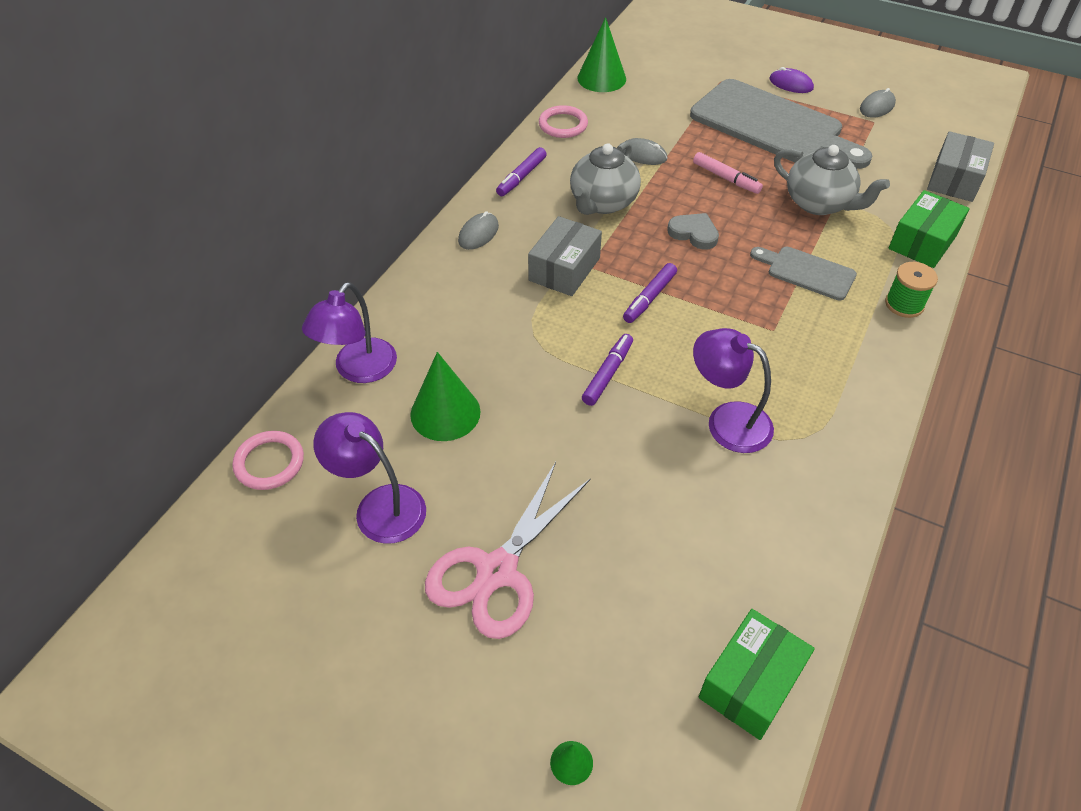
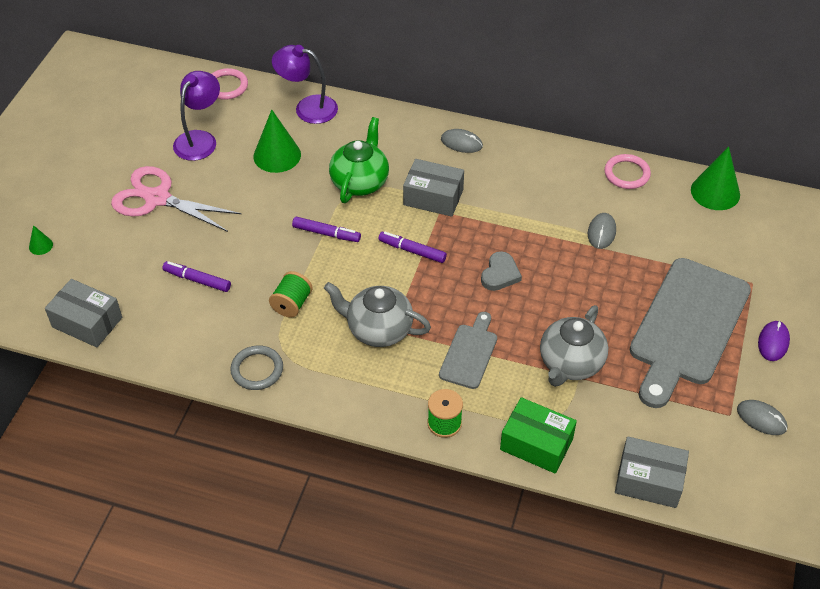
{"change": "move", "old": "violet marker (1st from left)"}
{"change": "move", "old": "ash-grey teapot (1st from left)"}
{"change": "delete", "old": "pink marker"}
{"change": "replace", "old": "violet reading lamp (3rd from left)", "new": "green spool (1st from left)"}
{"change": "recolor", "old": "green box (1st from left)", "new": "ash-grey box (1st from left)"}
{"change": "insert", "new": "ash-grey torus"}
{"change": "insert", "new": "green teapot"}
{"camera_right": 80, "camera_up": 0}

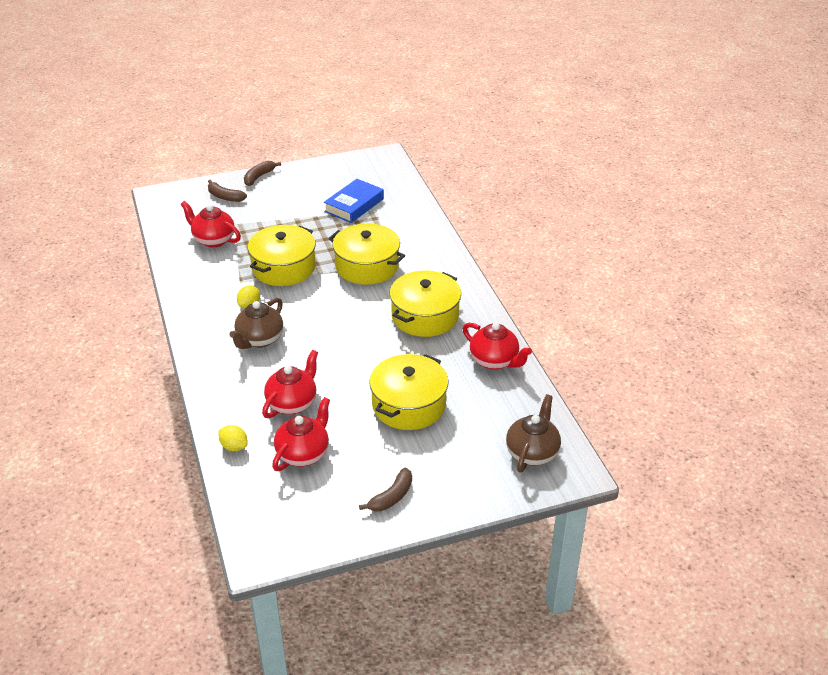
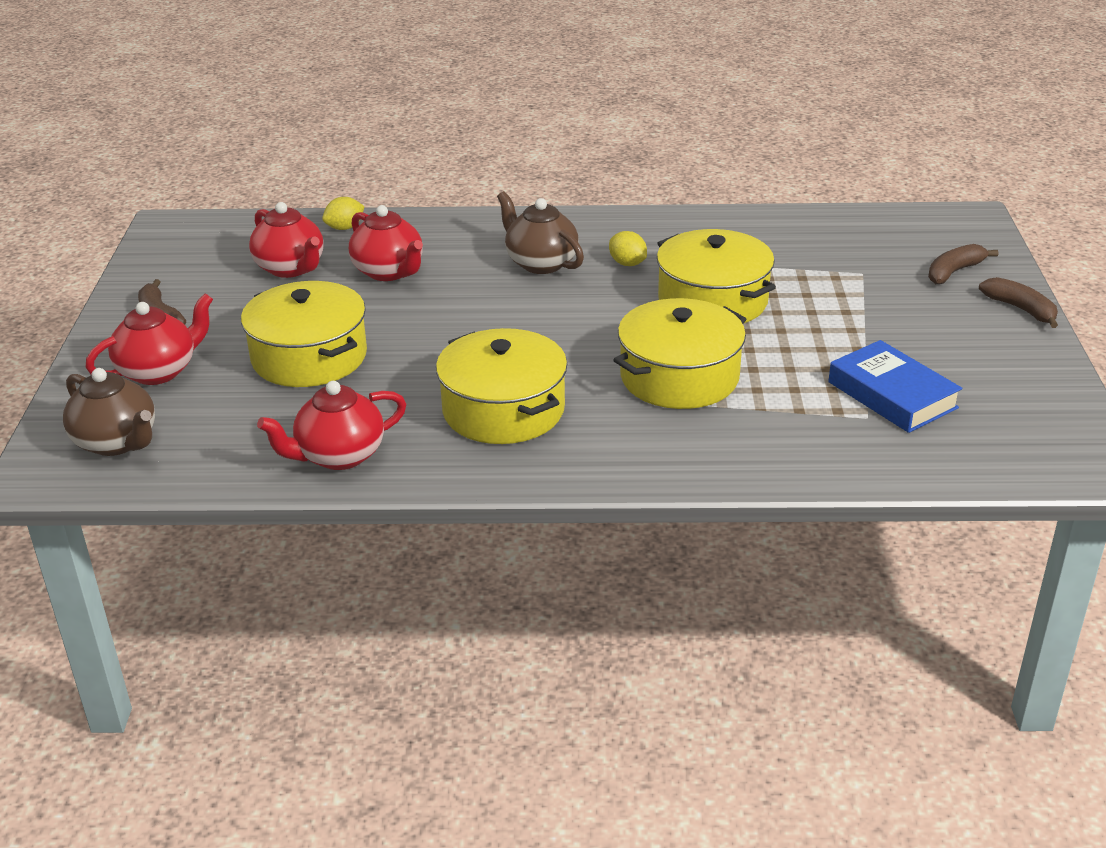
{"change": "move", "old": "crimson teapot (1st from left)"}
{"camera_right": 110, "camera_up": -5}

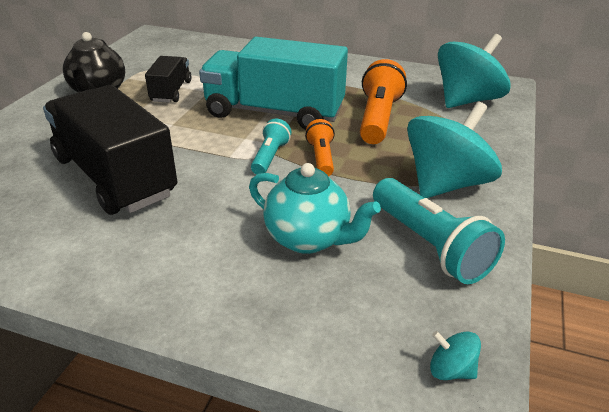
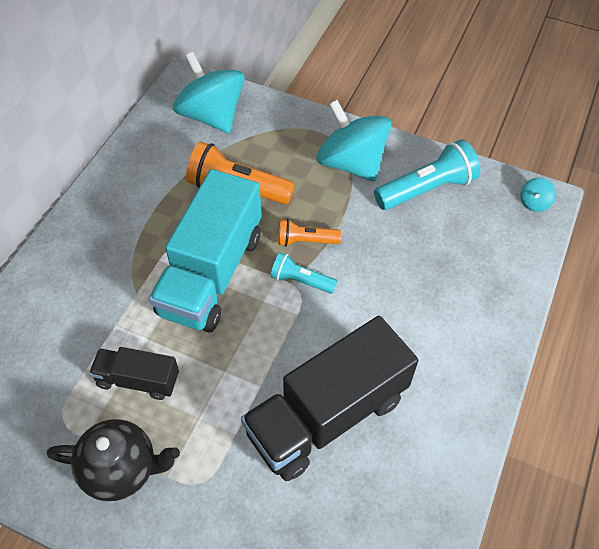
{"change": "delete", "old": "turquoise teapot"}
{"camera_right": -85, "camera_up": 20}

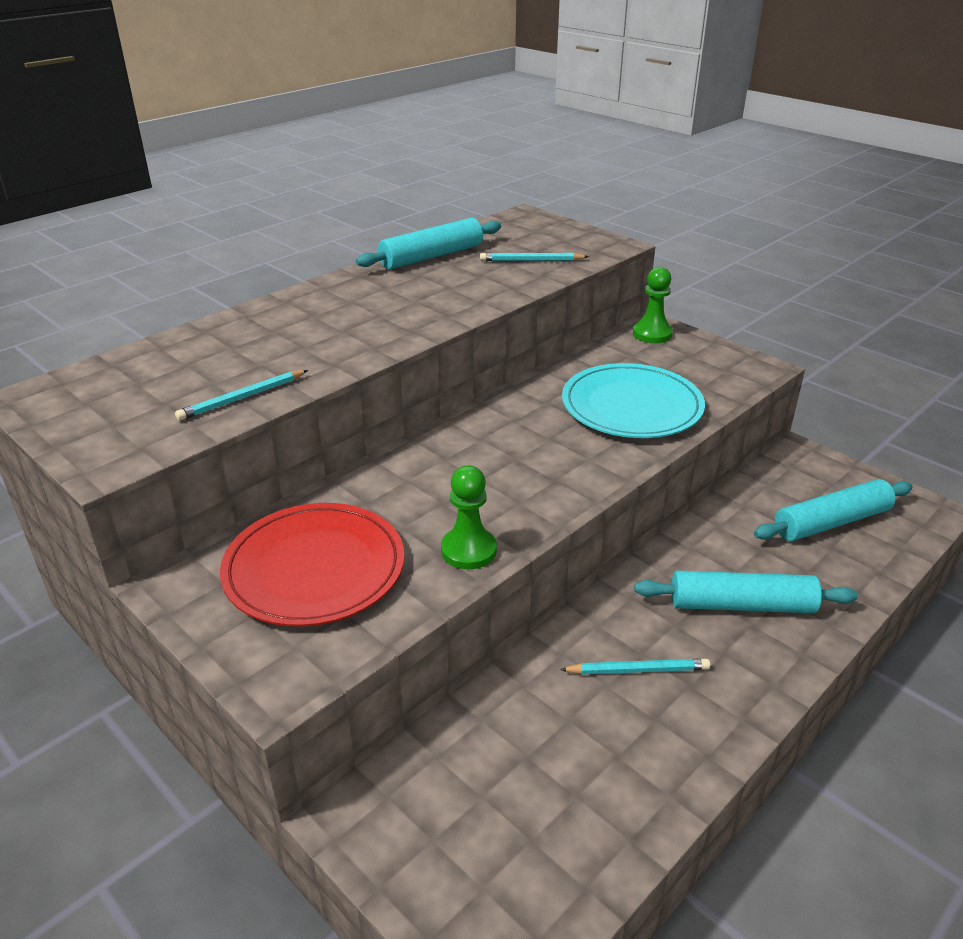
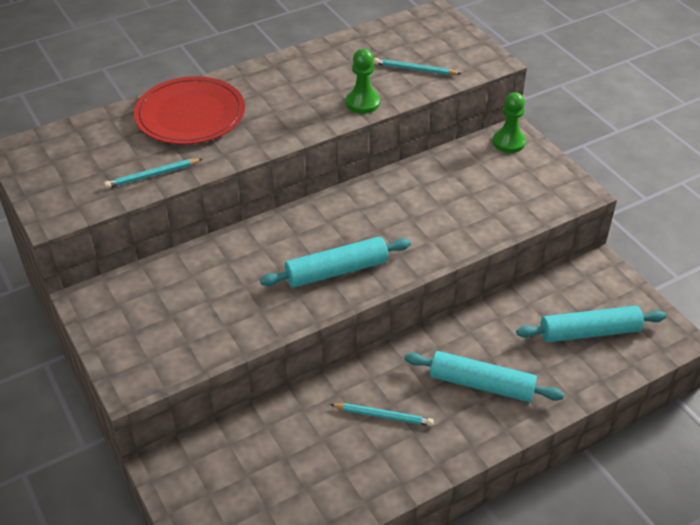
{"change": "move", "old": "crimson plate"}
{"change": "move", "old": "turquoise rolling pin (1st from left)"}
{"change": "move", "old": "green pawn (1st from left)"}
{"change": "delete", "old": "turquoise plate"}
{"camera_right": 15, "camera_up": 10}

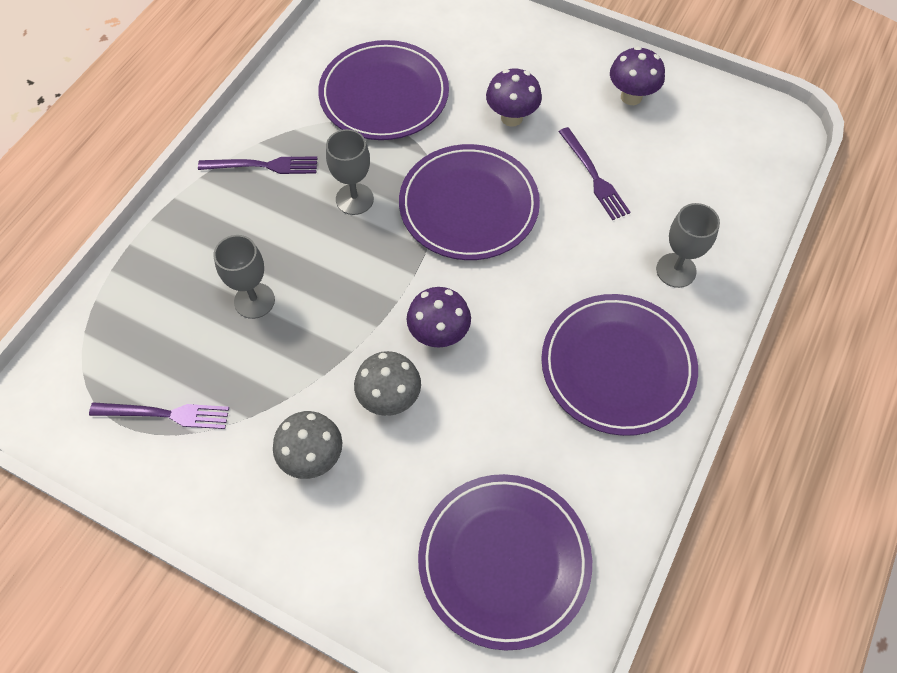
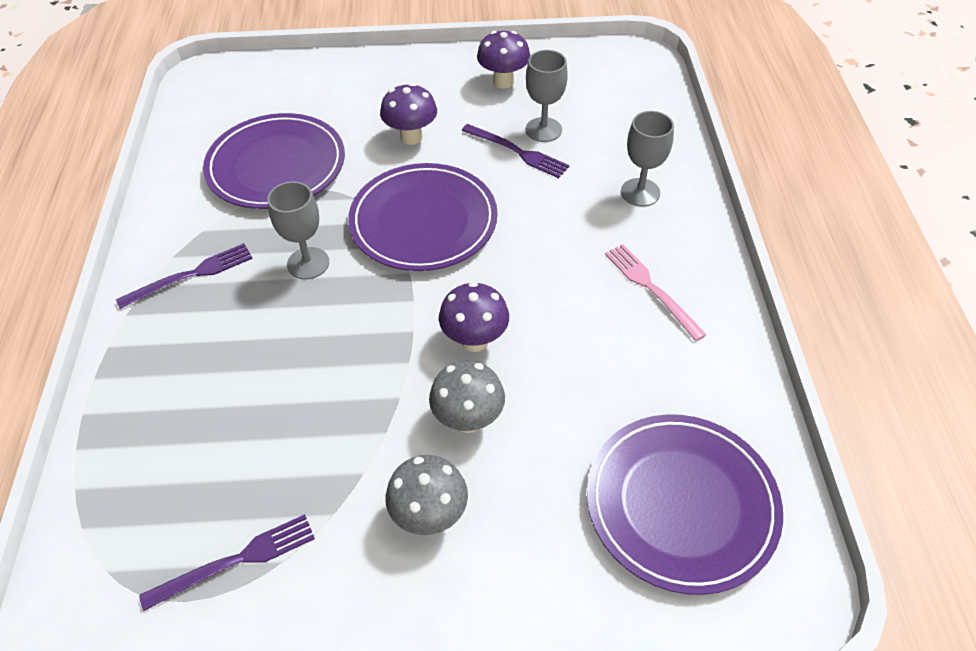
{"change": "move", "old": "ash-grey goblet (1st from left in the first image)", "new": "ash-grey goblet (2nd from left)"}
{"change": "replace", "old": "violet plate (4th from left)", "new": "pink dinner fork"}
{"camera_right": -30, "camera_up": -10}

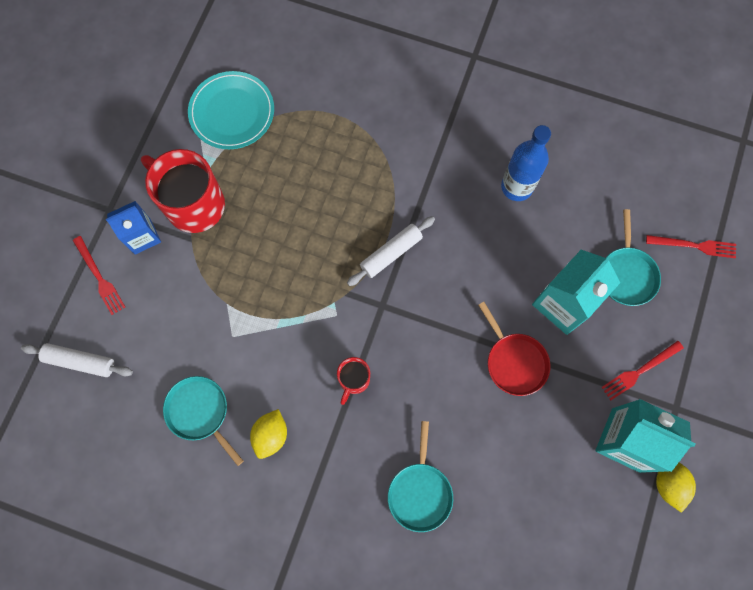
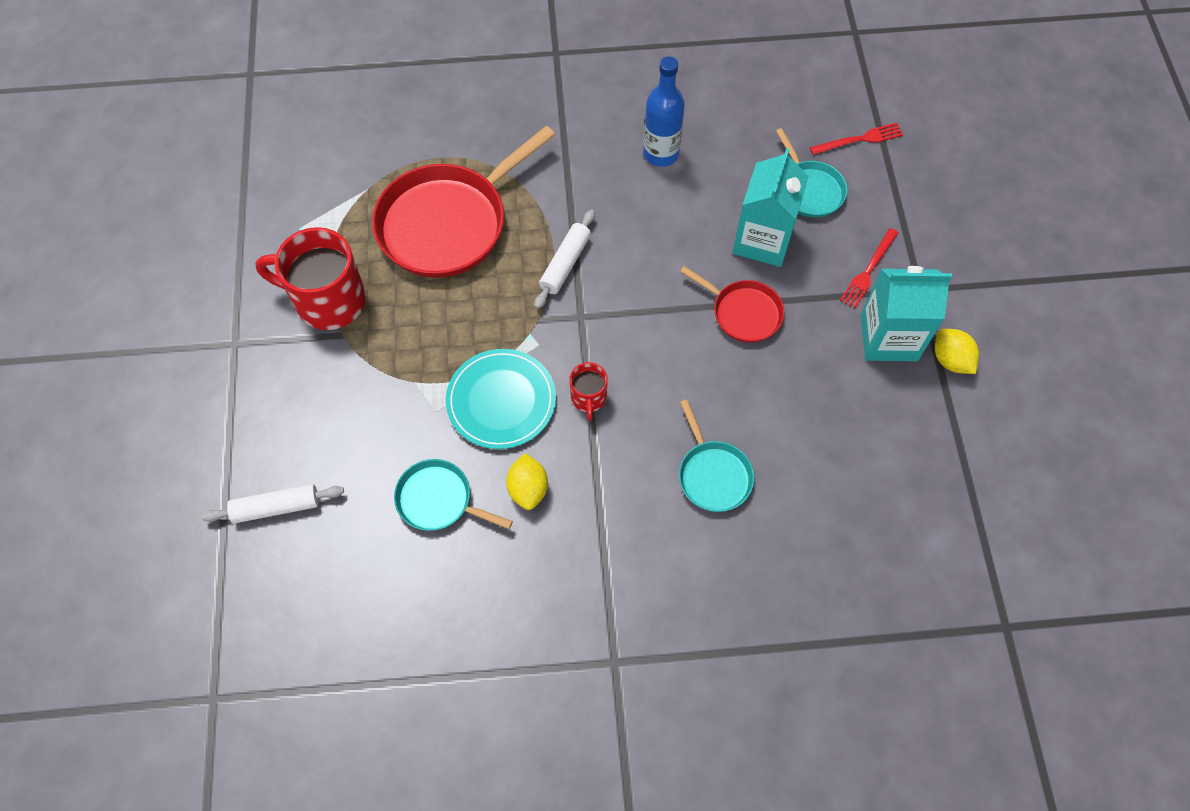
{"change": "delete", "old": "crimson dinner fork (1st from left)"}
{"change": "delete", "old": "blue milk carton"}
{"change": "move", "old": "turquoise plate"}
{"change": "insert", "new": "crimson pan (1st from left)"}
{"camera_right": -25, "camera_up": -10}

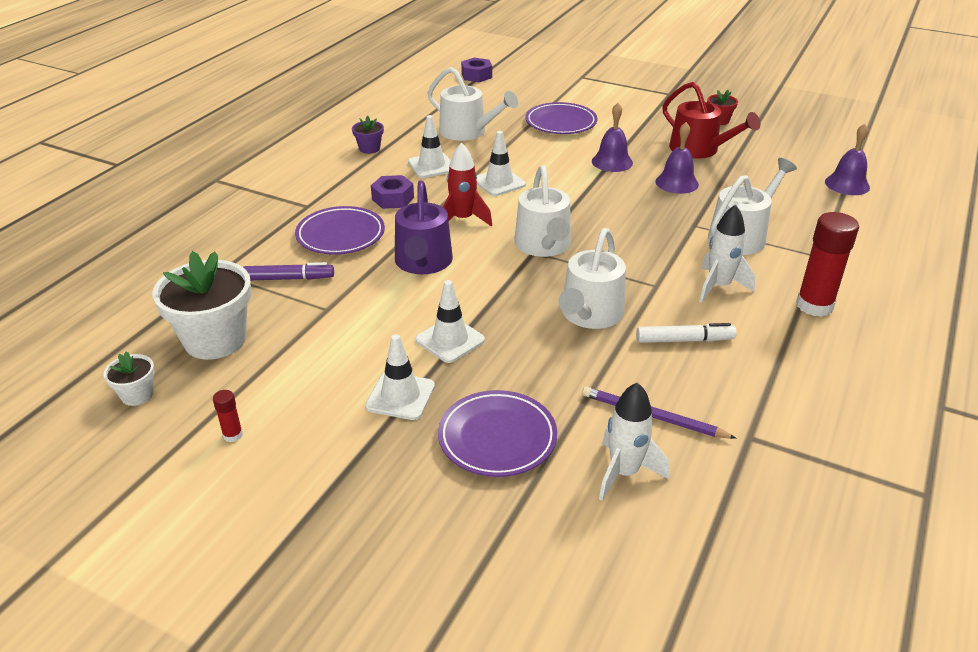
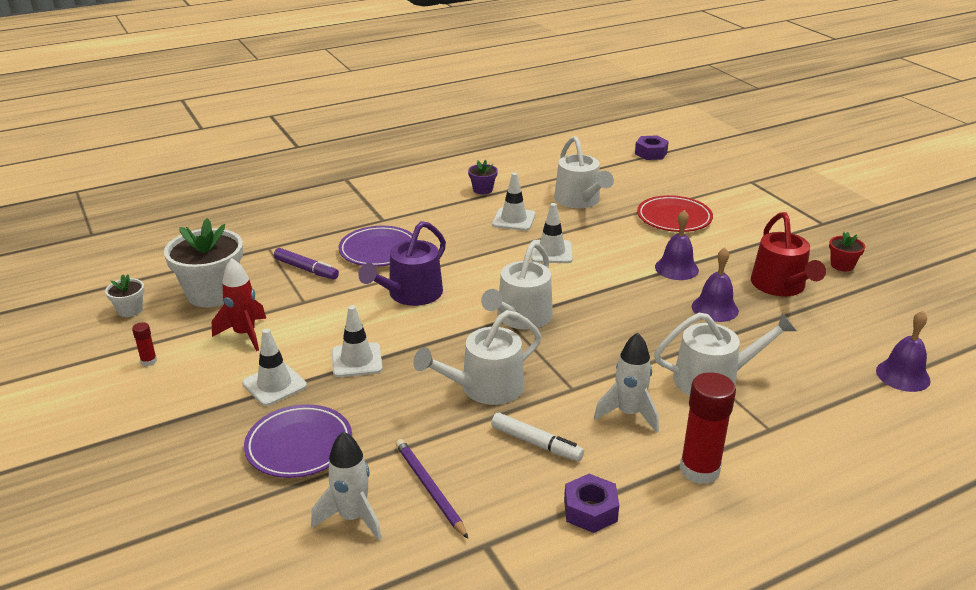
{"change": "move", "old": "violet nut (1st from left)"}
{"change": "move", "old": "crimson spaceship"}
{"change": "recolor", "old": "violet plate (3rd from left)", "new": "crimson plate"}
{"camera_right": 35, "camera_up": -5}

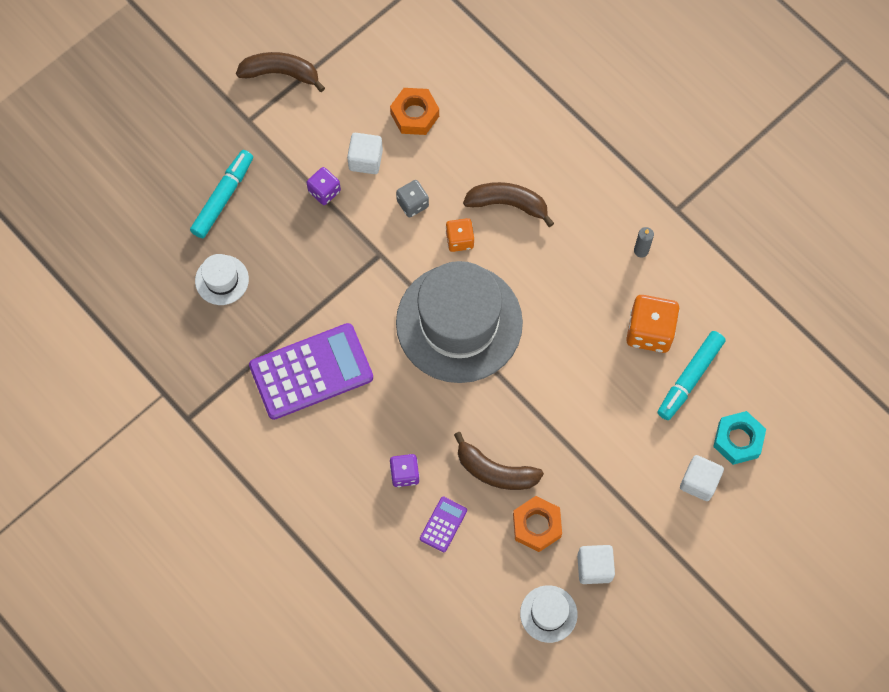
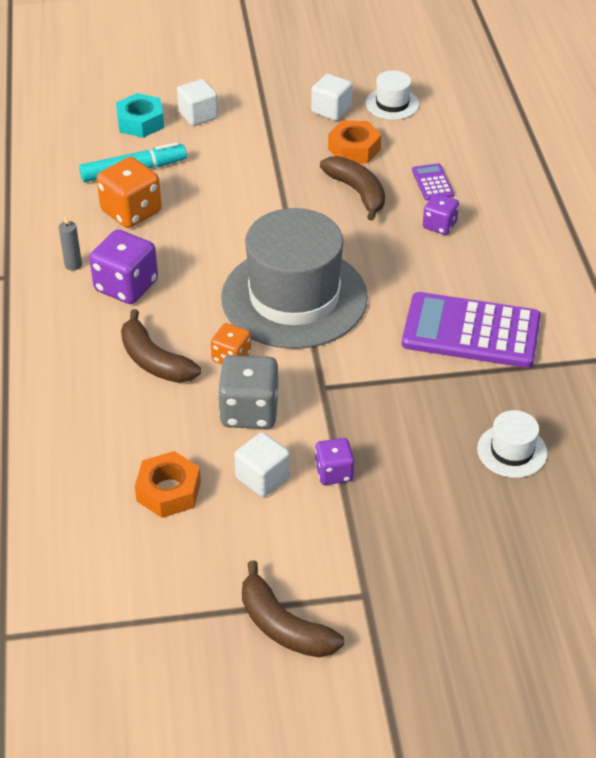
{"change": "delete", "old": "turquoise marker (1st from left)"}
{"change": "resize", "old": "ash-grey game die", "factor": 1.69}
{"change": "rotate", "old": "violet pocket calculator (2nd from left in the first image)", "degrees": 105}
{"change": "insert", "new": "violet game die (1st from left)"}
{"camera_right": -145, "camera_up": -25}

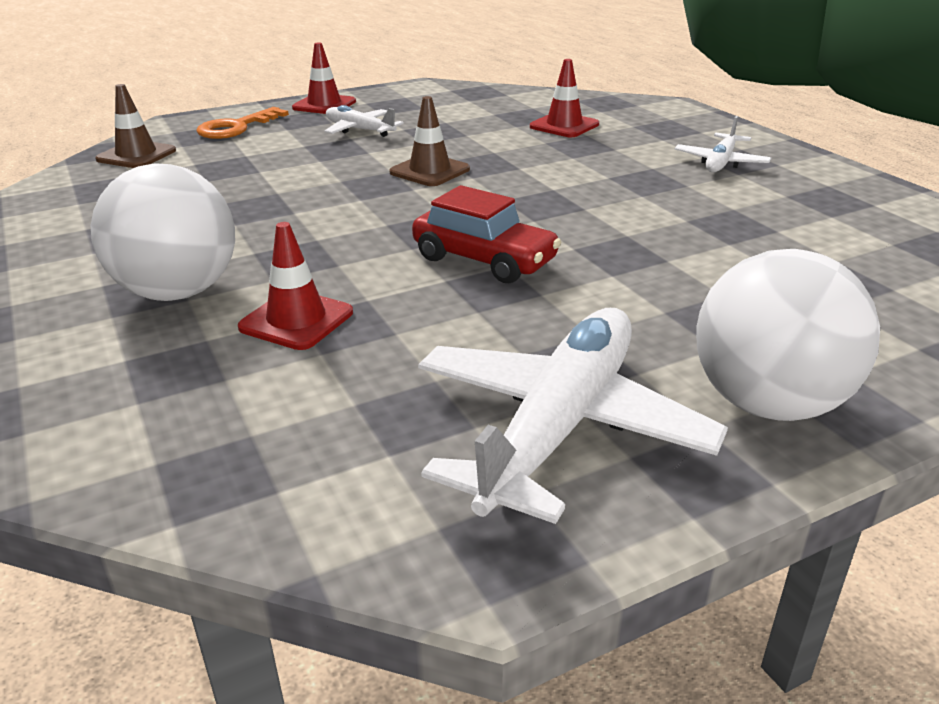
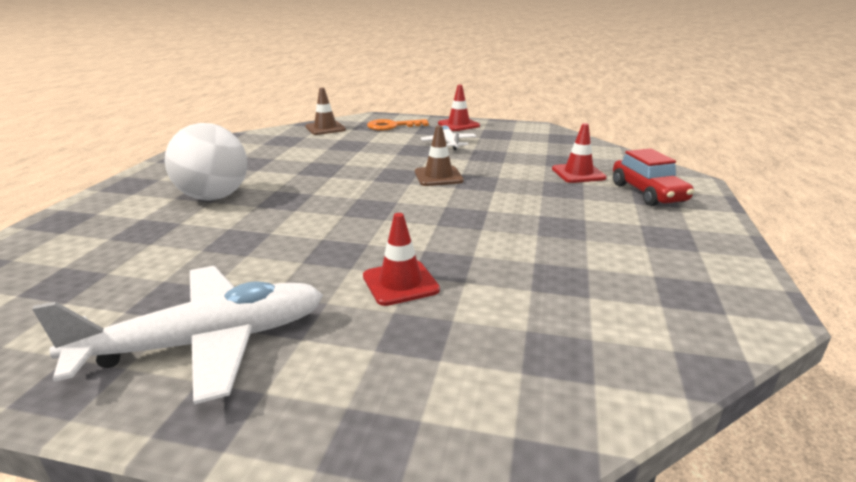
{"change": "move", "old": "crimson traffic cone (1st from left)"}
{"change": "move", "old": "crimson toy car"}
{"change": "delete", "old": "snow-white aeroplane (3rd from left)"}
{"change": "delete", "old": "snow-white sphere (2nd from left)"}
{"camera_right": 40, "camera_up": -5}

